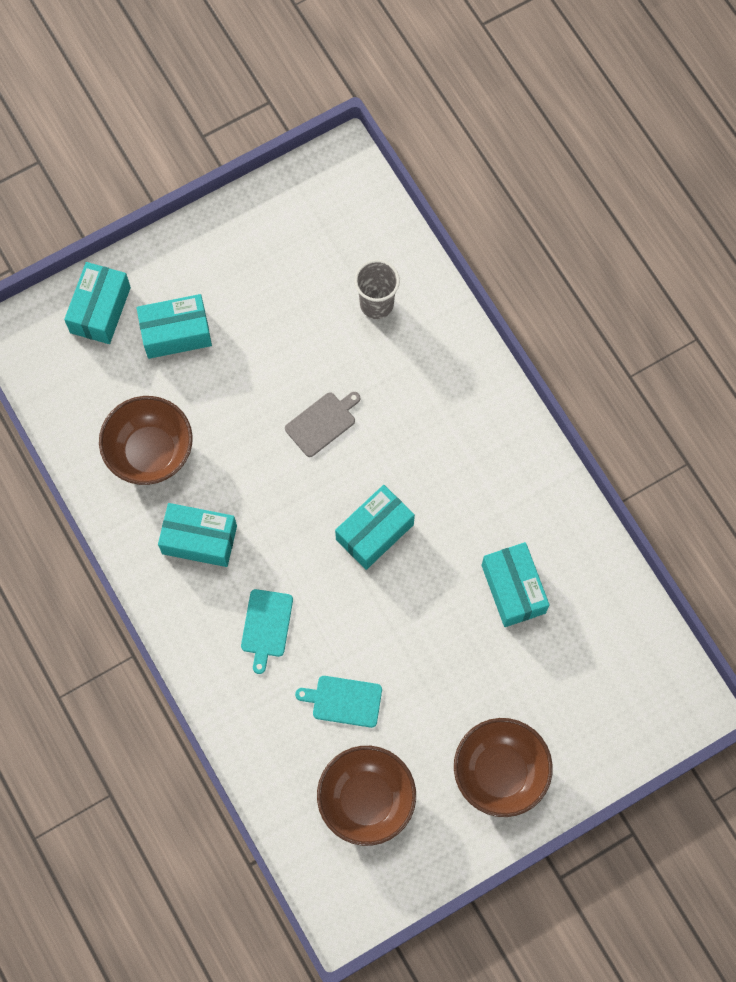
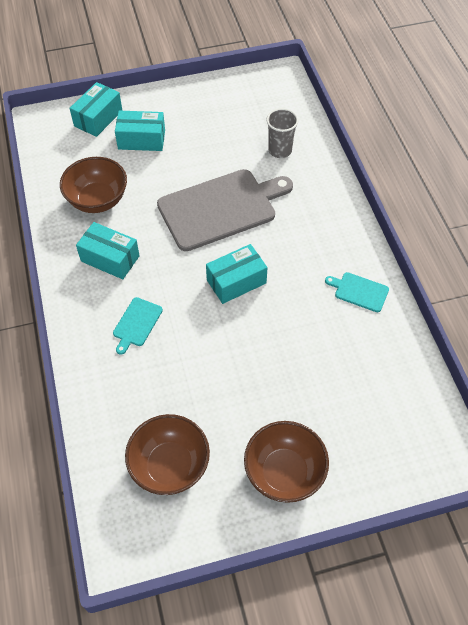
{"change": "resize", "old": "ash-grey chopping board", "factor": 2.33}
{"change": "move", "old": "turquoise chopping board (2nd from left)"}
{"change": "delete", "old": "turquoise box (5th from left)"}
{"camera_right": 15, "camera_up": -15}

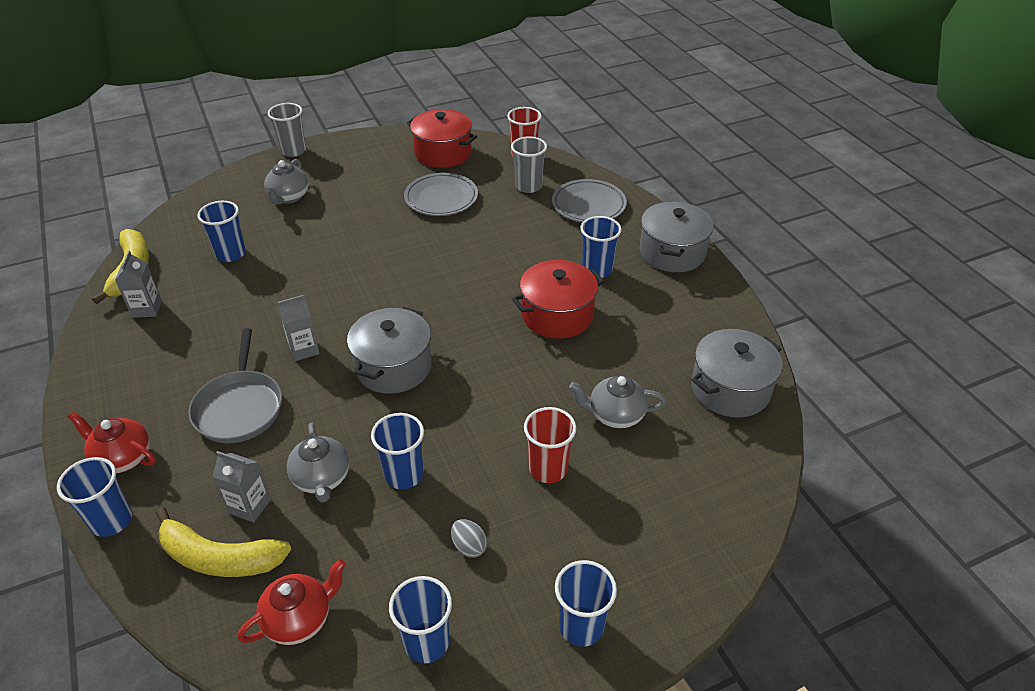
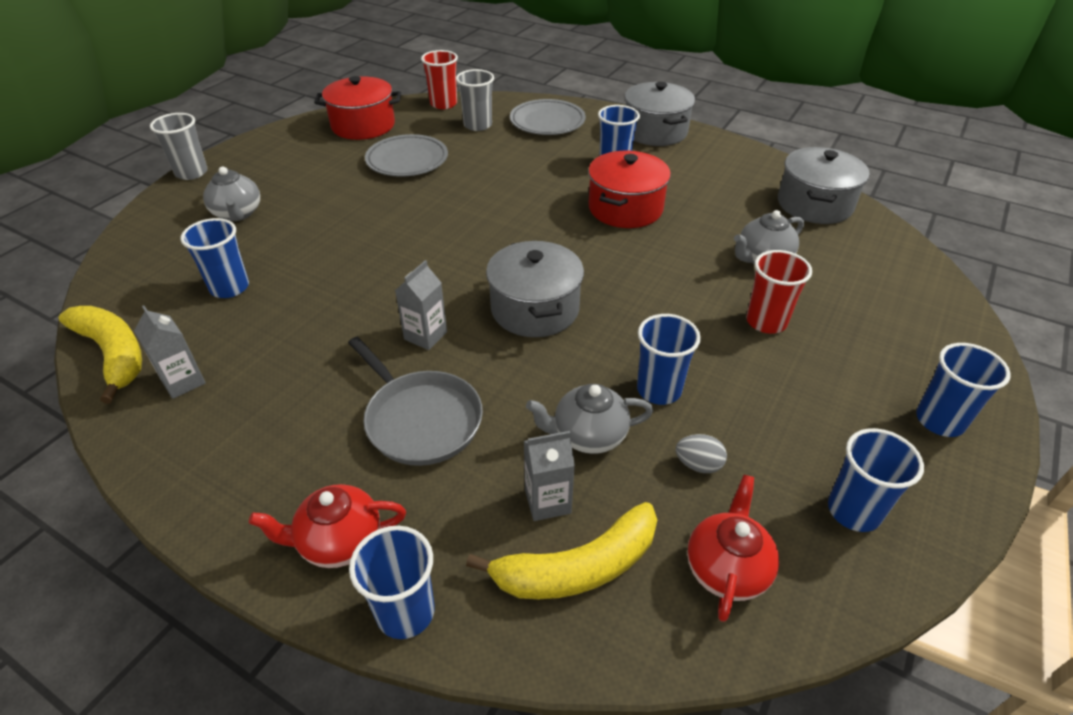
{"change": "rotate", "old": "ash-grey teapot (2nd from left)", "degrees": 135}
{"change": "move", "old": "ash-grey toy egg"}
{"camera_right": -35, "camera_up": 0}

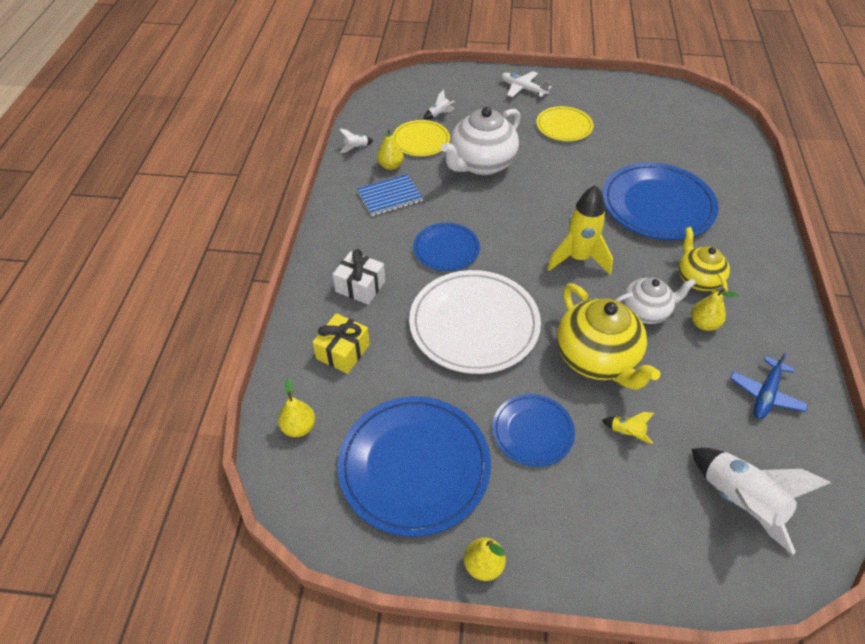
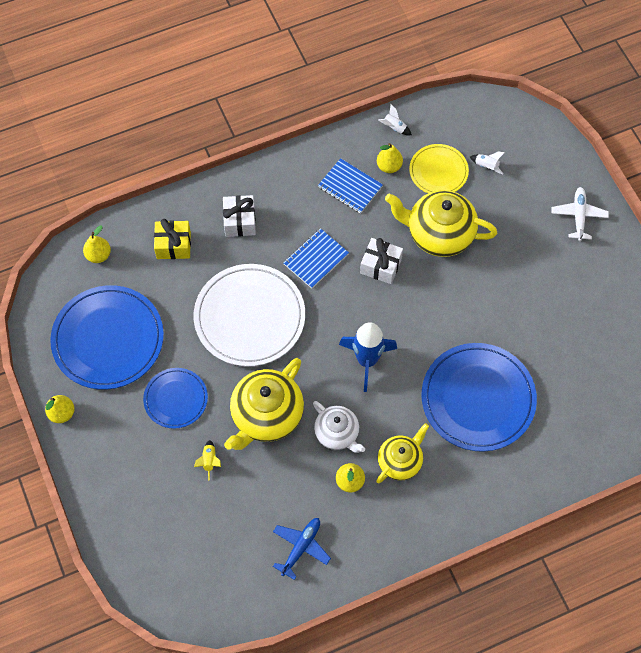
{"change": "replace", "old": "blue plate (2nd from left)", "new": "blue notebook (1st from left)"}
{"change": "recolor", "old": "snow-white teapot (1st from left)", "new": "bright yellow teapot (3rd from left)"}
{"change": "delete", "old": "bright yellow plate (2nd from left)"}
{"change": "recolor", "old": "bright yellow spaceship (1st from left)", "new": "blue spaceship"}
{"change": "delete", "old": "snow-white spaceship (3rd from left)"}
{"change": "rotate", "old": "blue aeroplane", "degrees": 120}
{"change": "insert", "new": "snow-white gift (2nd from left)"}
{"camera_right": 60, "camera_up": 15}

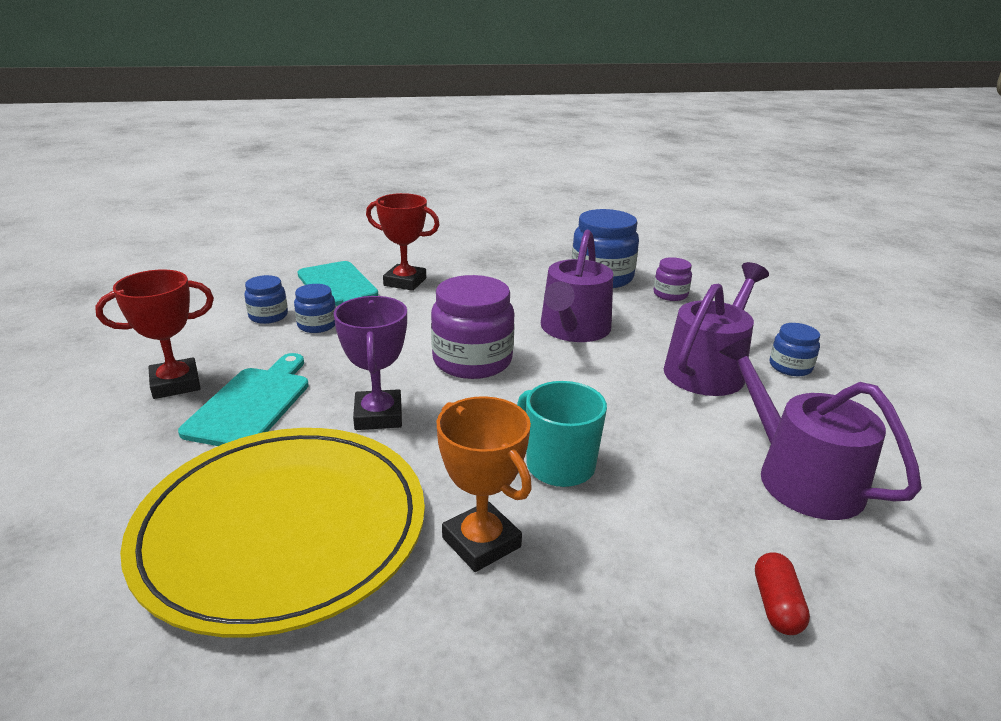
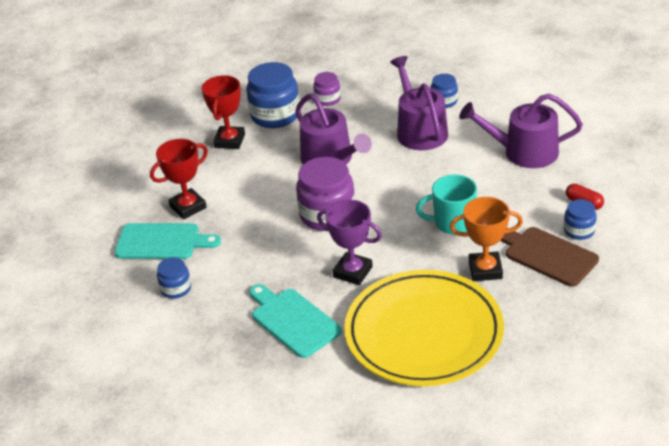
{"change": "move", "old": "crimson trophy (1st from left in the first image)", "new": "crimson trophy (2nd from left)"}
{"change": "move", "old": "blue jam jar (2nd from left in the first image)", "new": "blue jam jar (4th from left)"}
{"change": "insert", "new": "brown chopping board"}
{"camera_right": -50, "camera_up": 10}

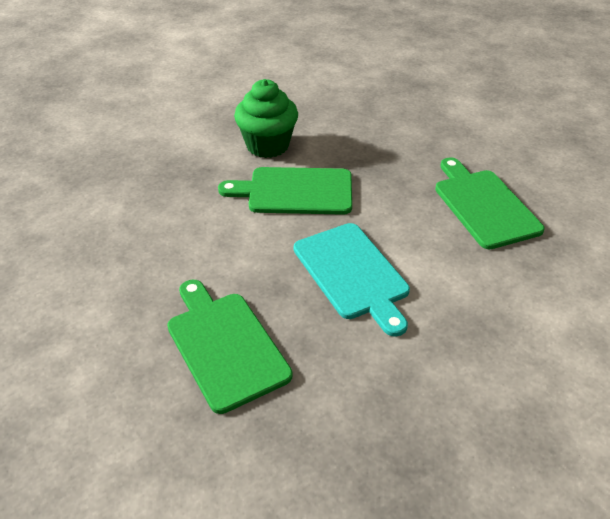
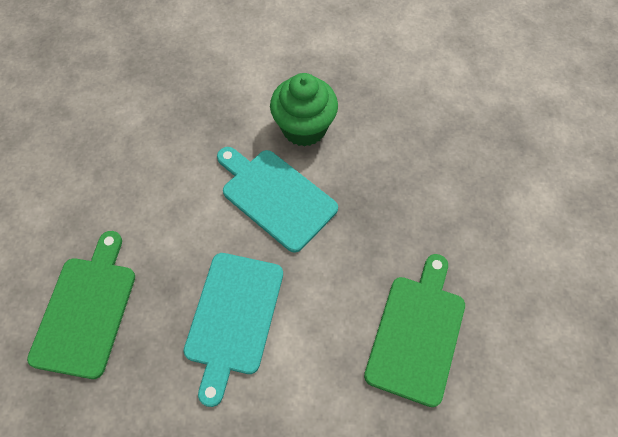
{"change": "recolor", "old": "green chopping board (2nd from left)", "new": "turquoise chopping board (2nd from left)"}
{"camera_right": 40, "camera_up": 20}

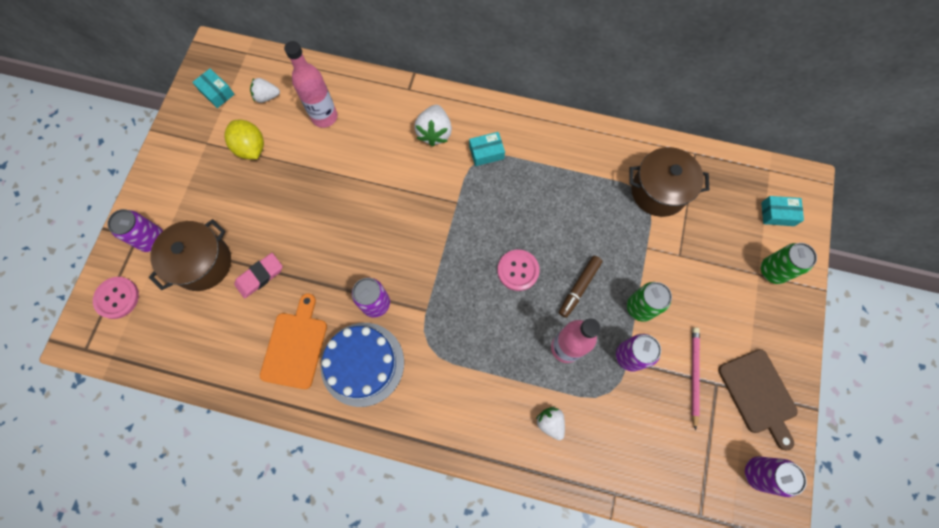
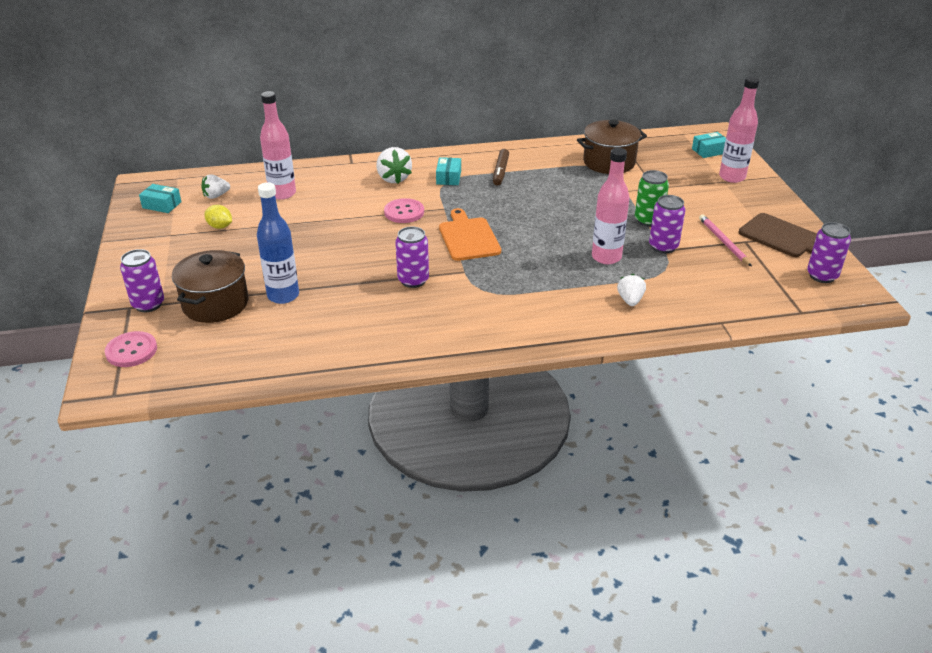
{"change": "resize", "old": "bright yellow lemon", "factor": 0.65}
{"change": "replace", "old": "pink eraser", "new": "blue bottle"}
{"change": "move", "old": "orange-coloured chopping board"}
{"change": "delete", "old": "blue layer cake"}
{"change": "rotate", "old": "turquoise box (2nd from left)", "degrees": -45}
{"change": "move", "old": "pink shirt button (2nd from left)"}
{"change": "rotate", "old": "snow-white strawberry (3rd from left)", "degrees": 60}
{"change": "move", "old": "brown marker"}
{"change": "replace", "old": "green soda can (2nd from left)", "new": "pink bottle (3rd from left)"}
{"camera_right": -25, "camera_up": -35}

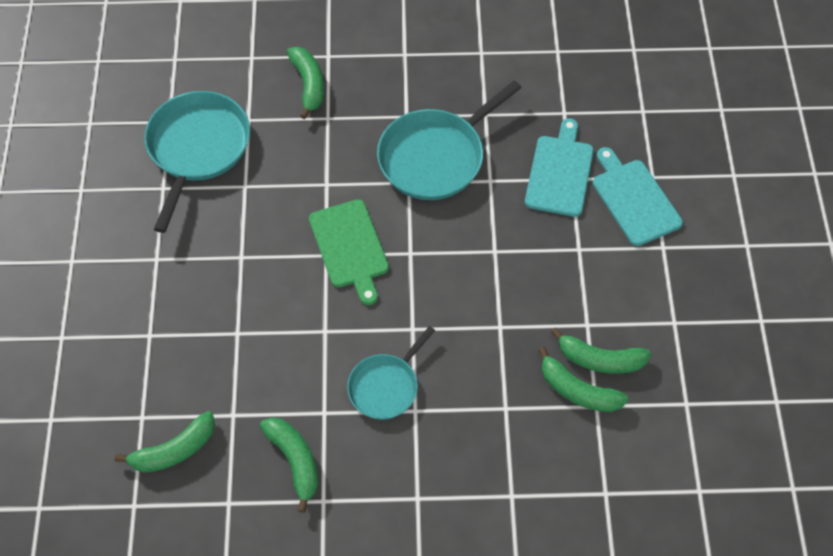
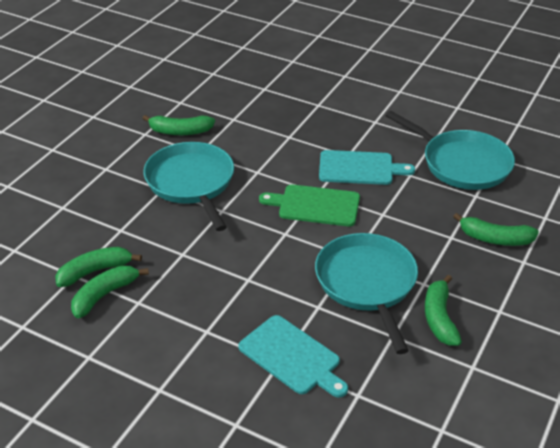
{"change": "move", "old": "green banana (1st from left in the first image)", "new": "green banana (4th from left)"}
{"change": "resize", "old": "turquoise pan (2nd from left in the first image)", "factor": 1.68}
{"change": "move", "old": "turquoise chopping board (2nd from left)"}
{"camera_right": 120, "camera_up": -20}

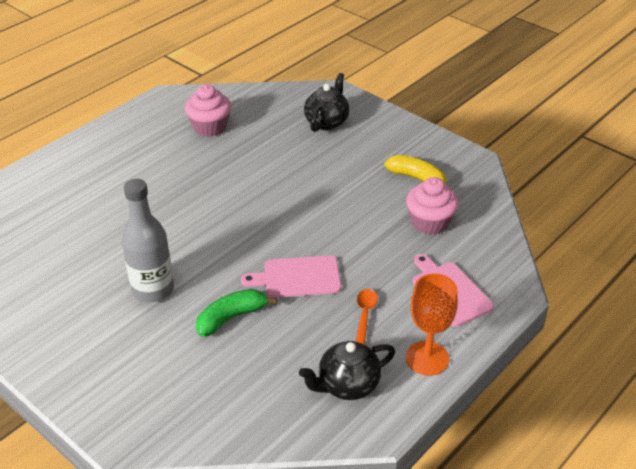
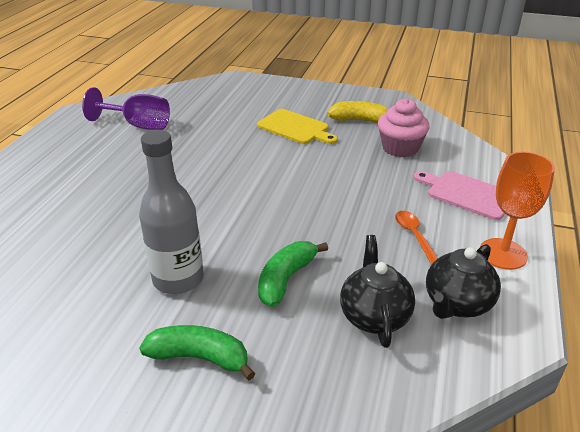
{"change": "replace", "old": "pink cupcake (1st from left)", "new": "violet goblet"}
{"change": "delete", "old": "pink chopping board (1st from left)"}
{"change": "move", "old": "black teapot (1st from left)"}
{"change": "insert", "new": "green banana (1st from left)"}
{"change": "insert", "new": "bright yellow chopping board"}
{"camera_right": -25, "camera_up": -5}

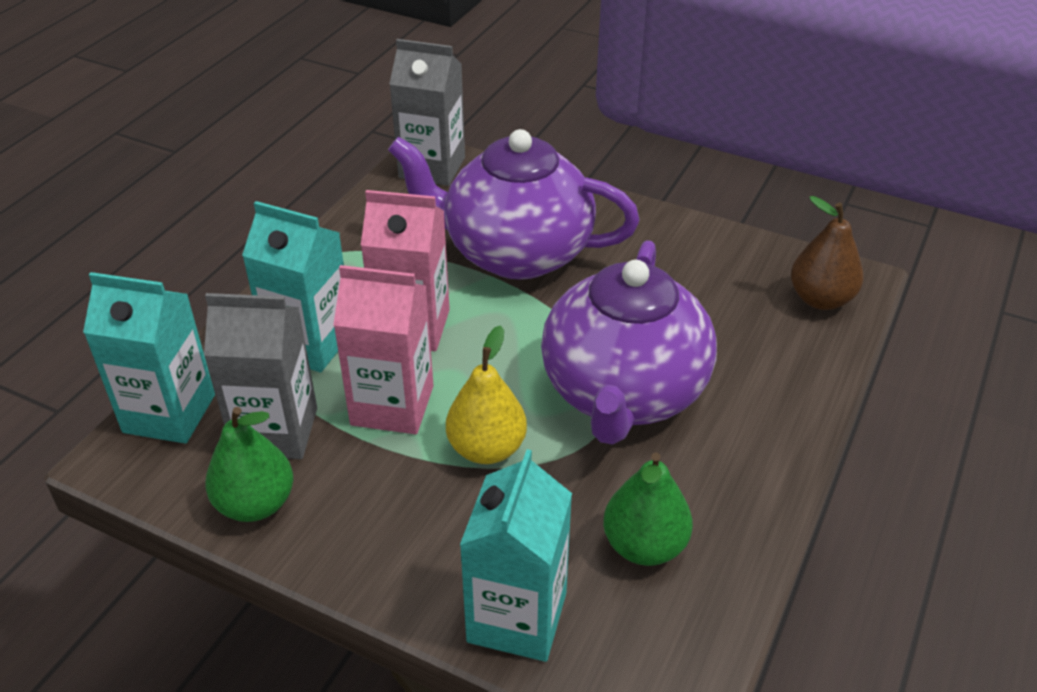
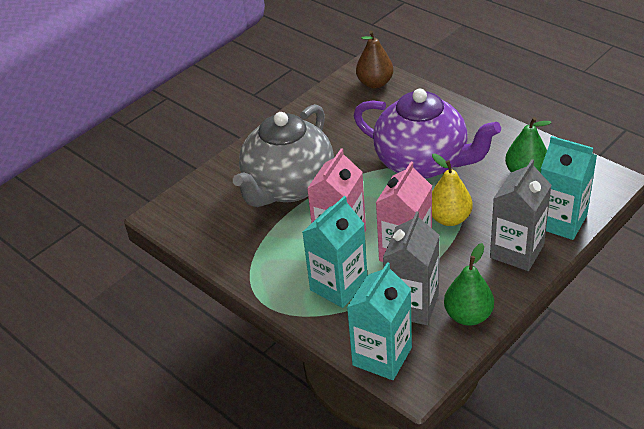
{"change": "recolor", "old": "violet teapot (1st from left)", "new": "ash-grey teapot"}
{"change": "move", "old": "ash-grey milk carton (2nd from left)"}
{"camera_right": -70, "camera_up": 0}

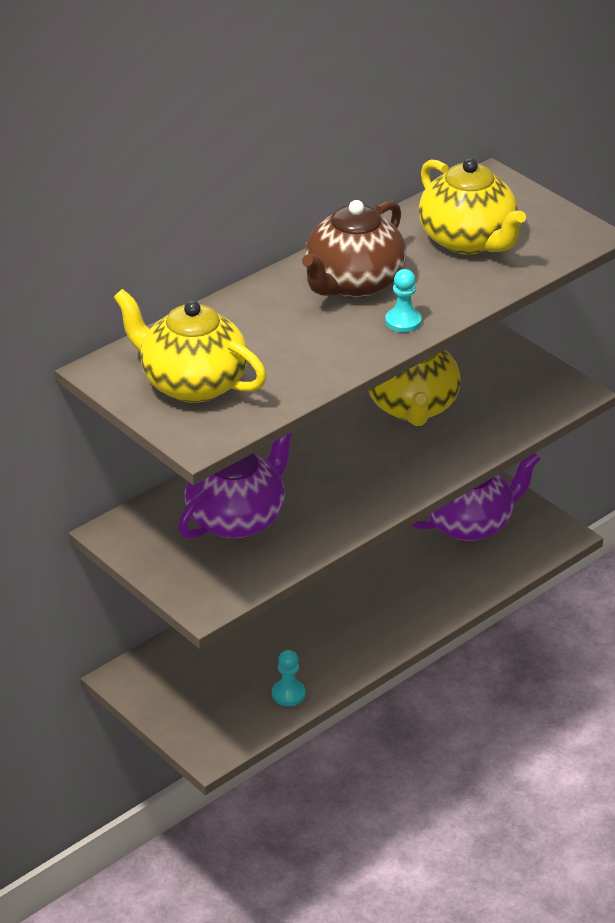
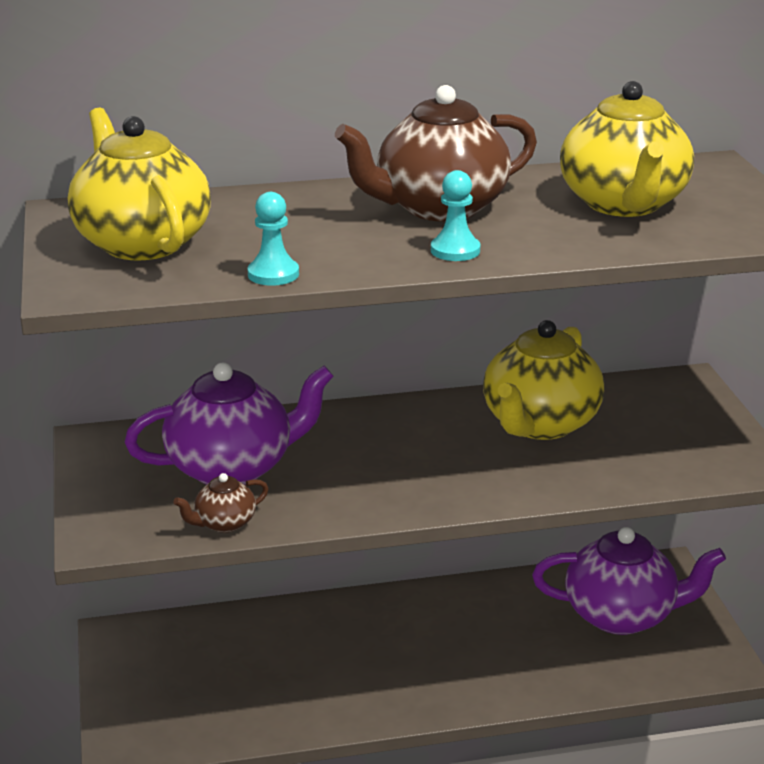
{"change": "move", "old": "turquoise pawn (1st from left)"}
{"change": "insert", "new": "brown teapot (1st from left)"}
{"camera_right": 30, "camera_up": -10}

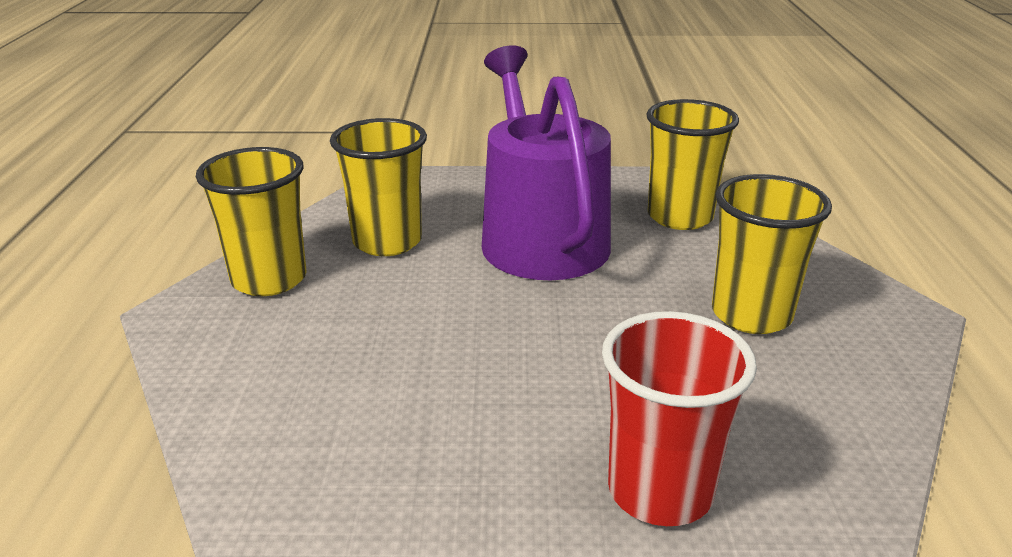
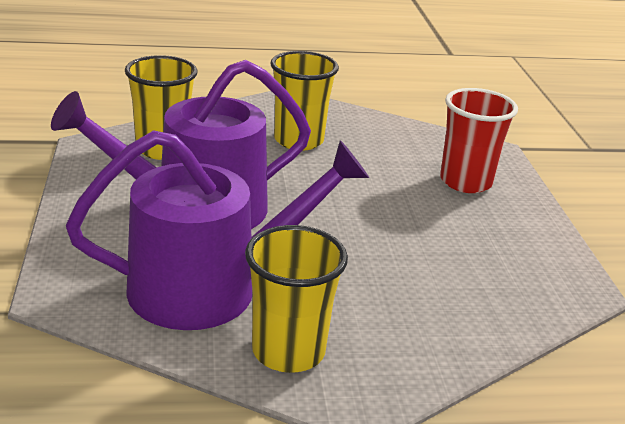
{"change": "replace", "old": "bright yellow cup (2nd from left)", "new": "violet sprinkling can (2nd from left)"}
{"camera_right": -100, "camera_up": 0}

